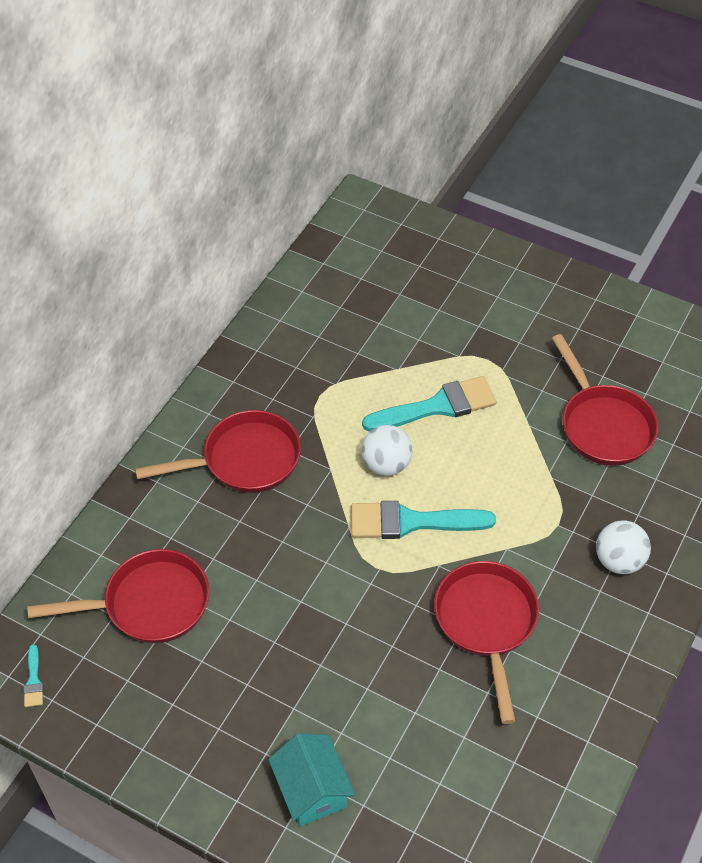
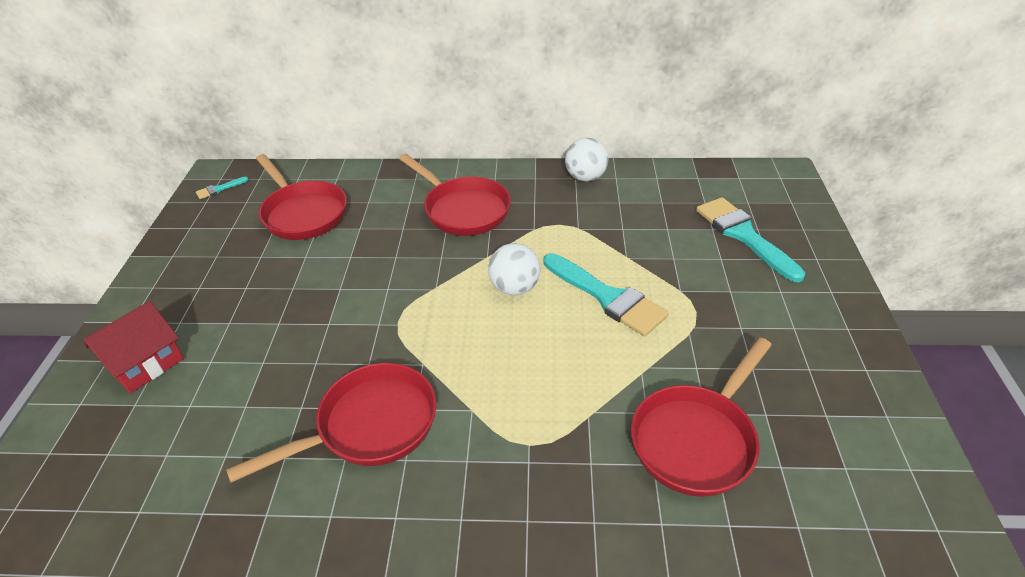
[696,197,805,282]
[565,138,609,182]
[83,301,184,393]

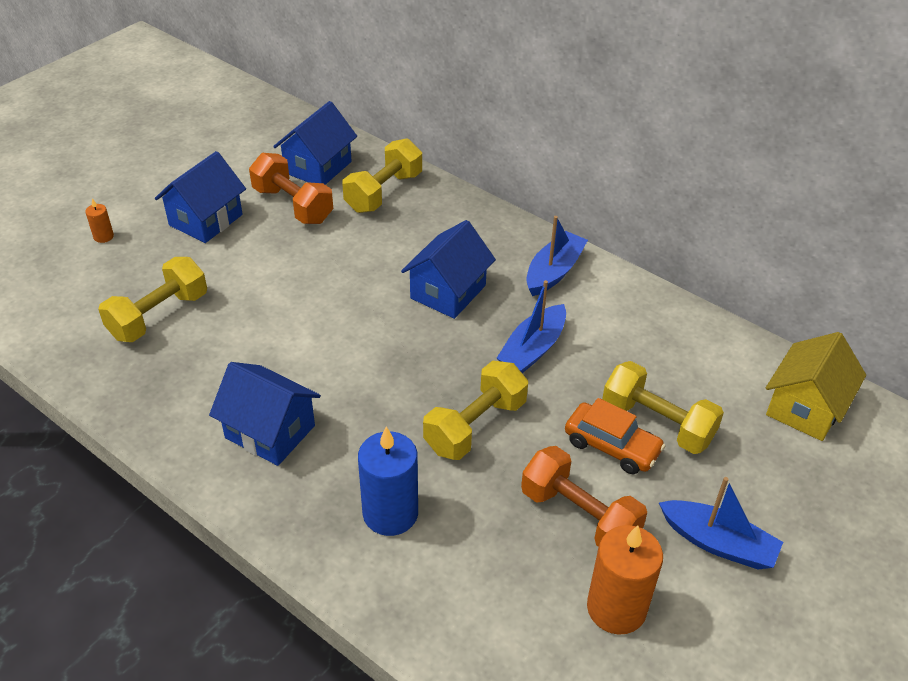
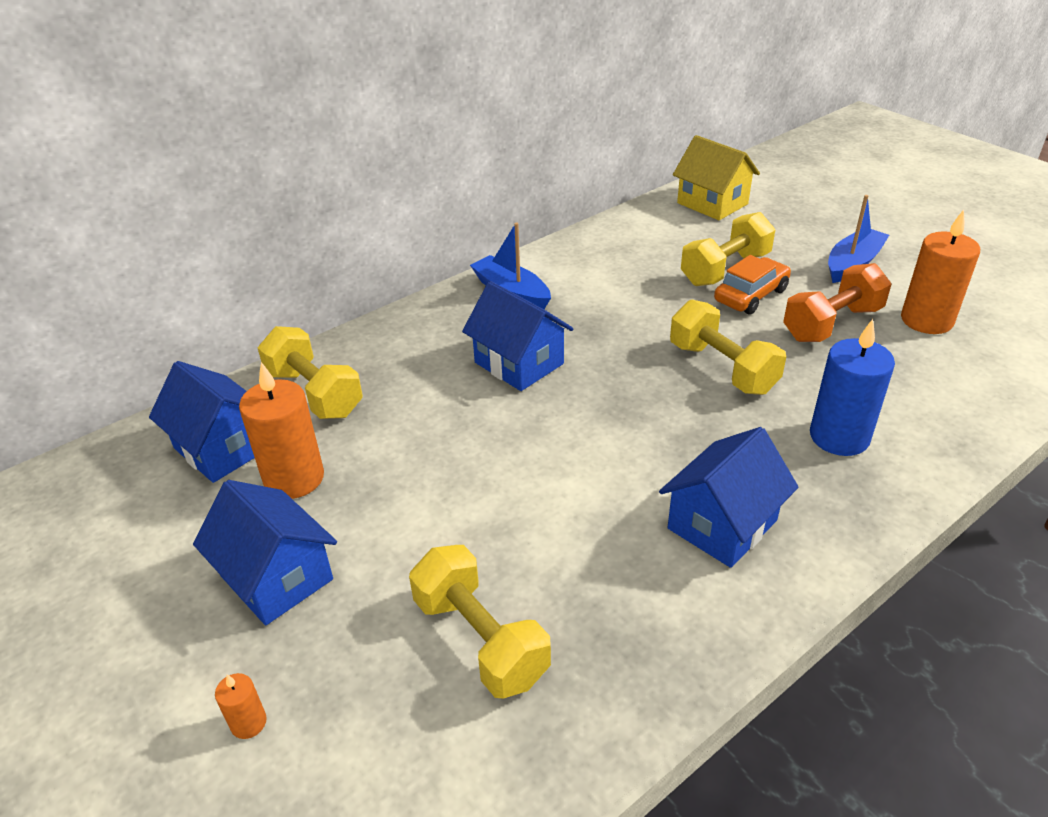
[239,362,324,499]
[497,280,566,373] (first image)

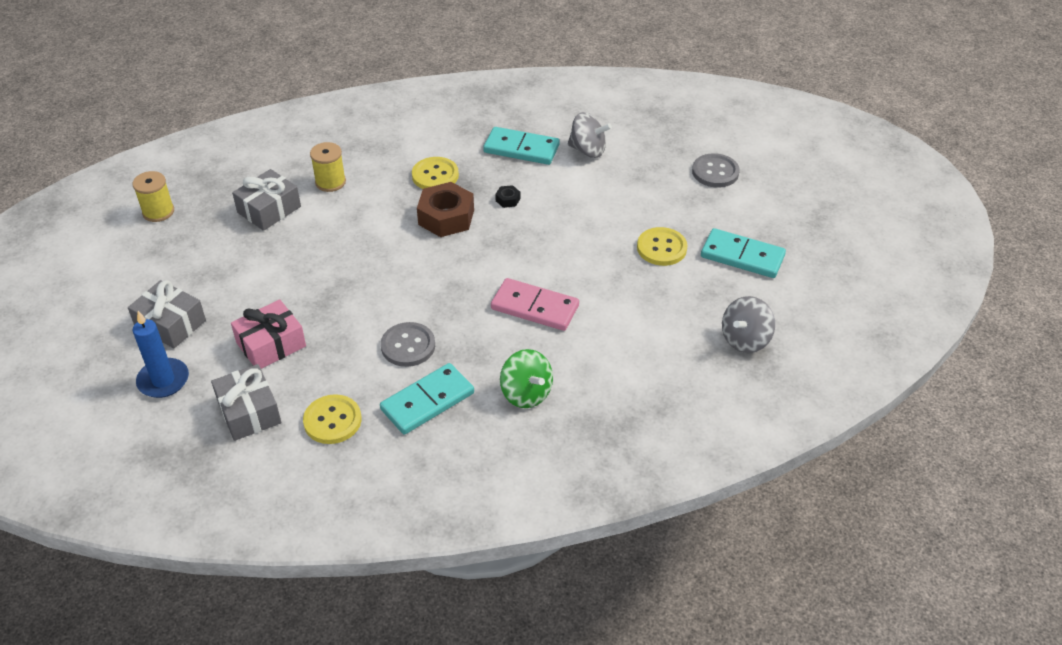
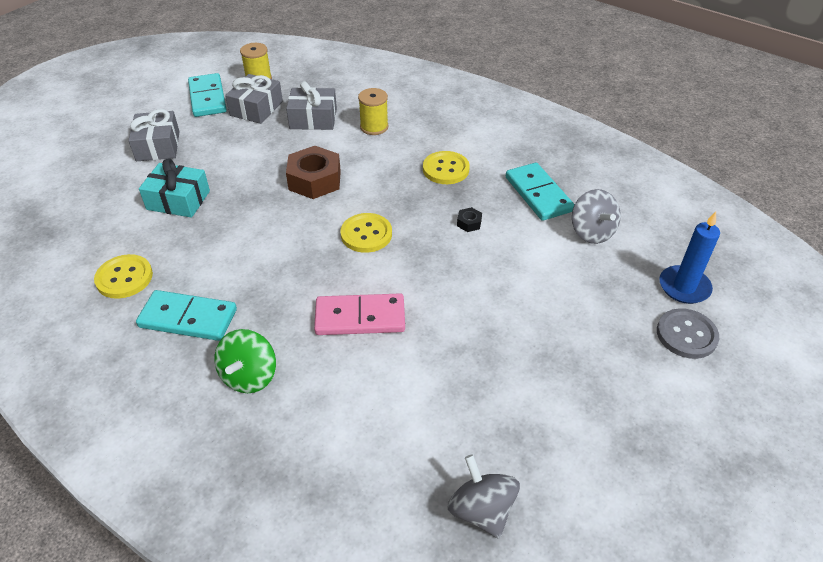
[286,146,341,199]
[340,213,392,253]
[188,73,227,117]
[314,293,405,335]
[448,454,520,539]
[139,159,210,218]
[659,212,720,304]
[381,322,435,367] (first image)
[225,74,283,124]

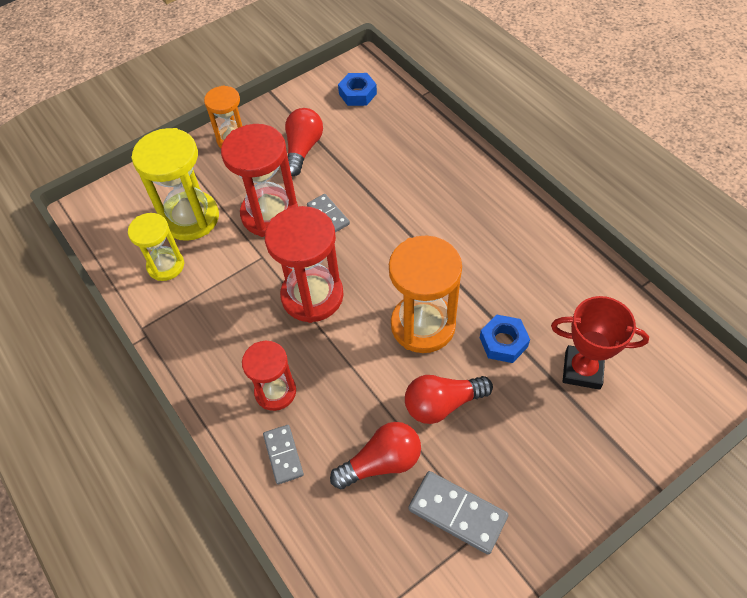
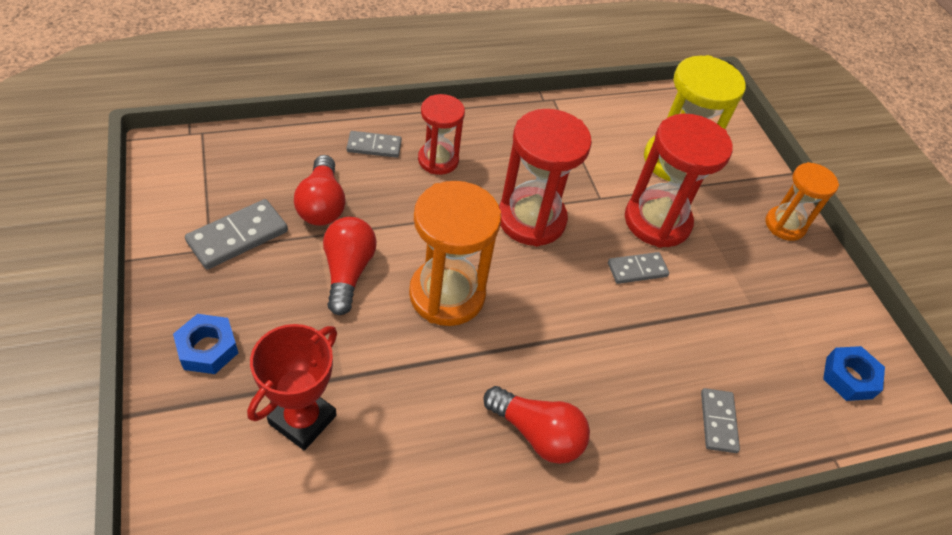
[483,386,590,464]
[128,213,184,281] (first image)
[173,314,238,374]
[701,388,740,453]

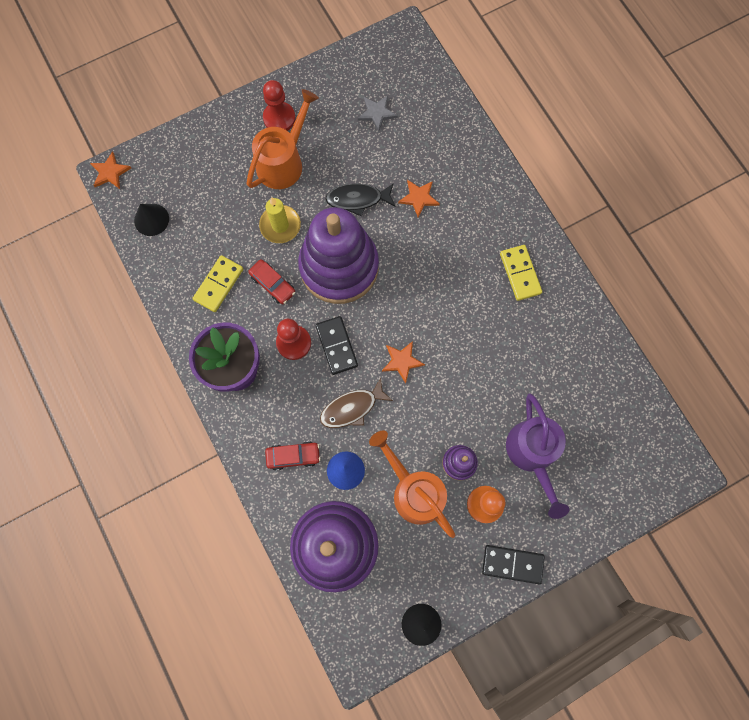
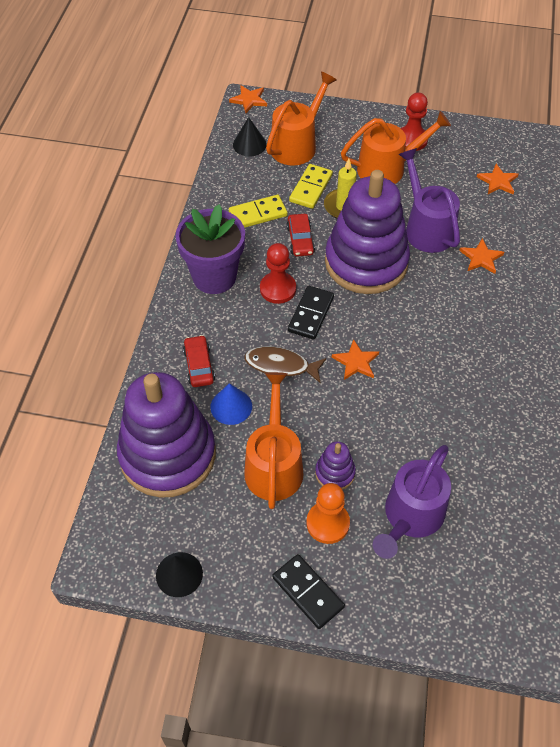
[477,164,519,194]
[399,148,460,253]
[289,164,333,209]
[183,335,215,387]
[266,72,337,166]

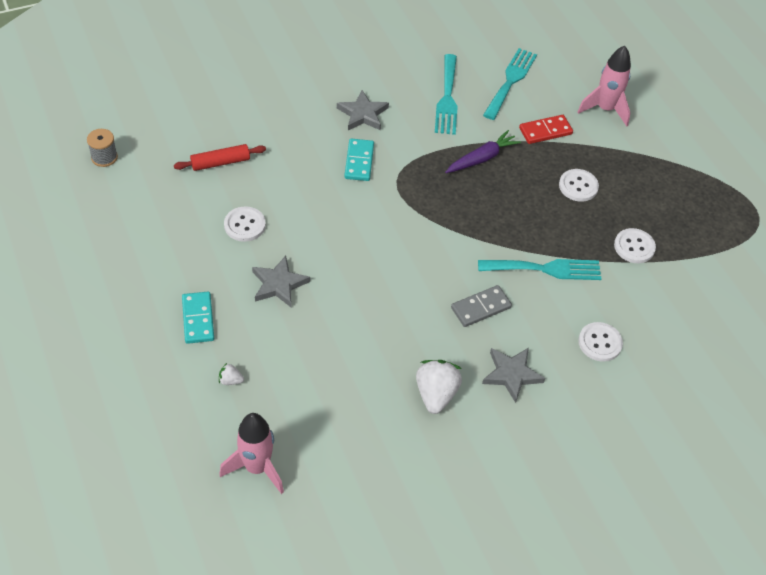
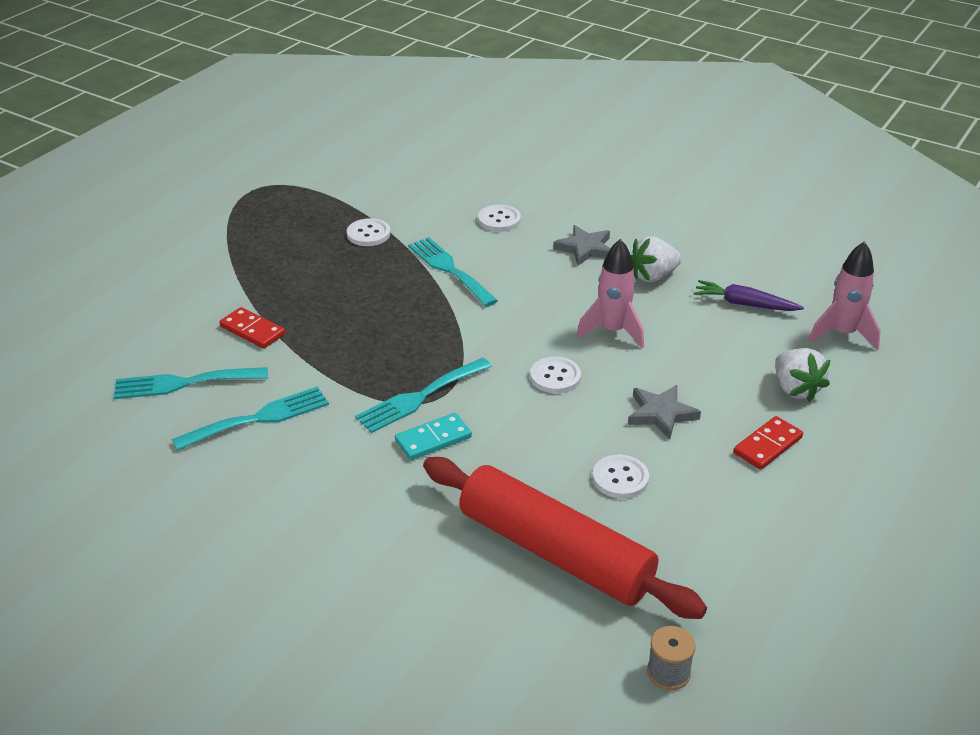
[576,239,644,348]
[337,90,389,130] (first image)
[694,280,804,311]
[423,457,707,619]
[530,357,581,393]
[451,285,512,327] (first image)
[733,416,803,470]
[775,348,830,402]
[355,358,492,433]

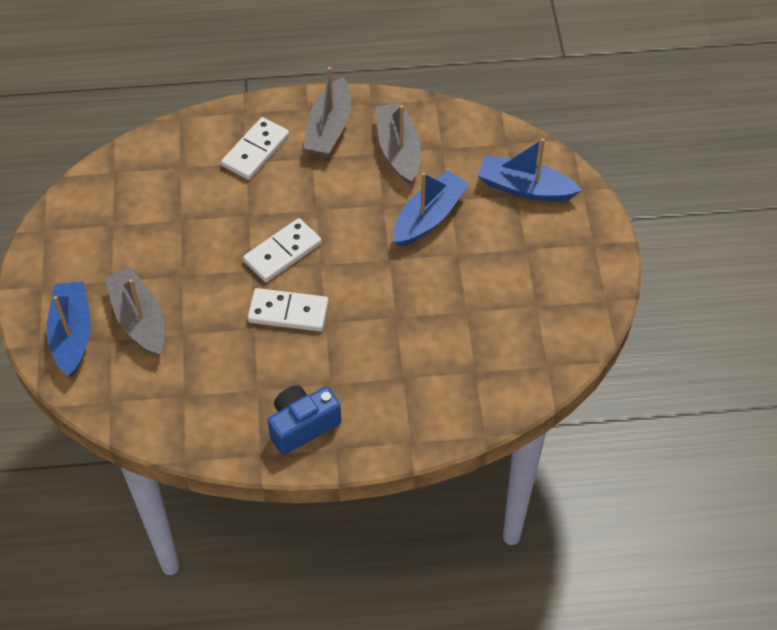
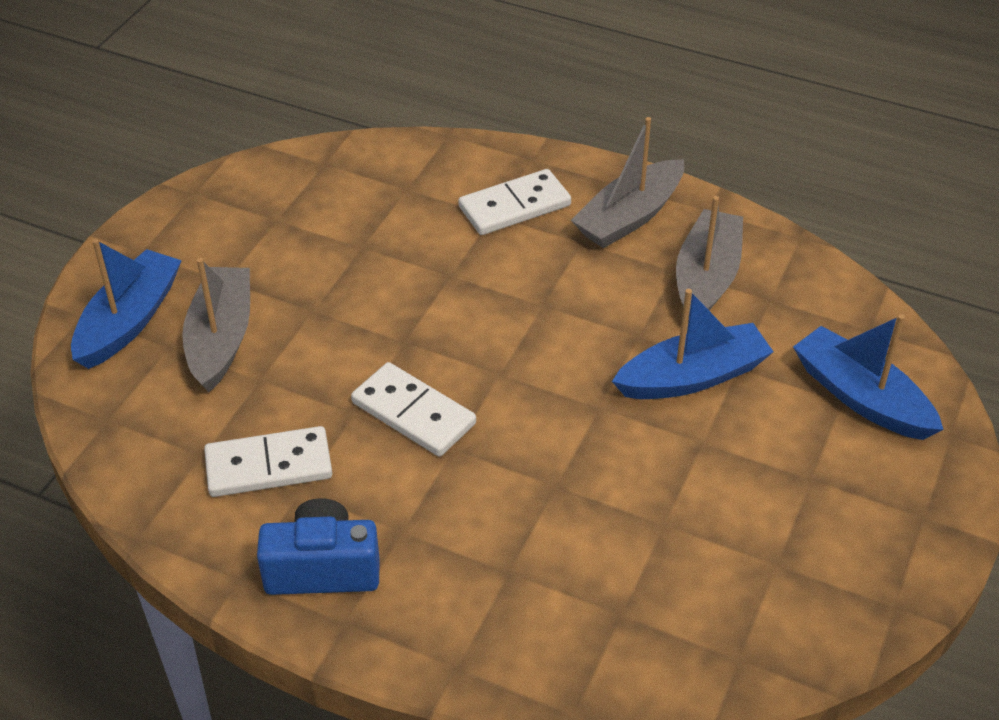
[204,426,332,497]

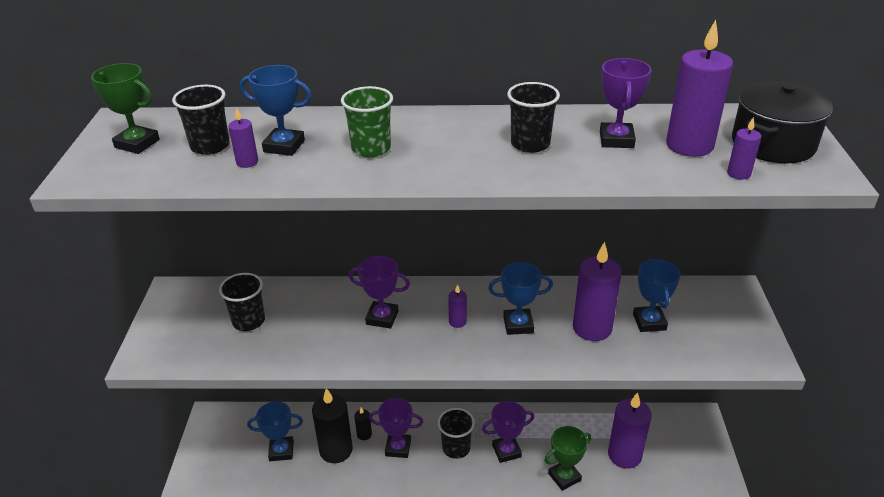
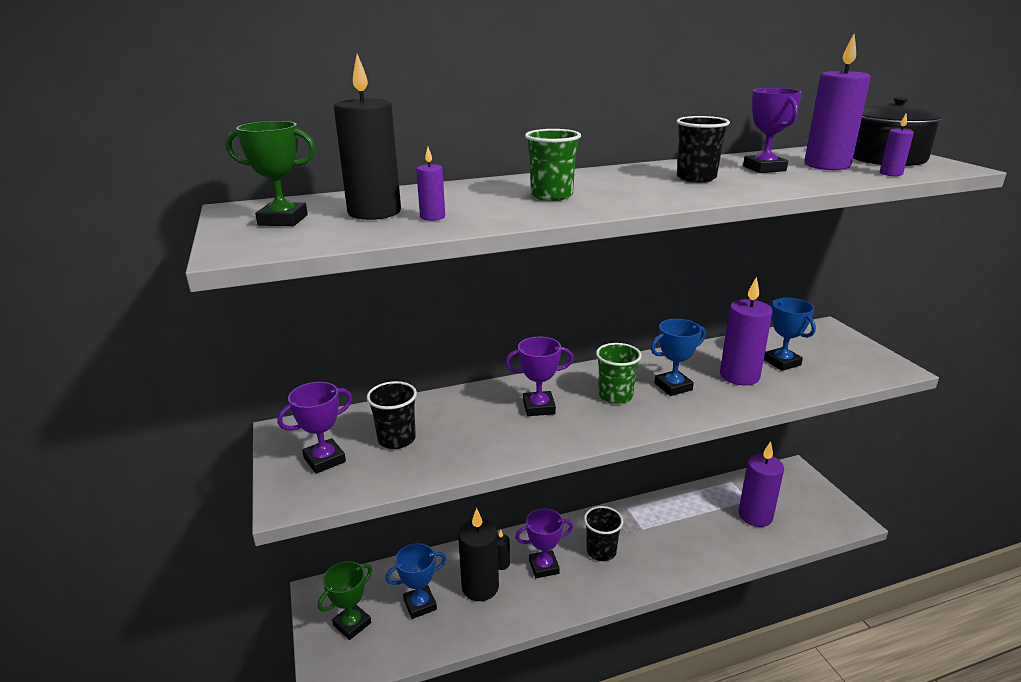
[240,65,312,156] (first image)
[334,54,401,220]
[596,343,642,404]
[277,382,352,474]
[318,561,372,640]

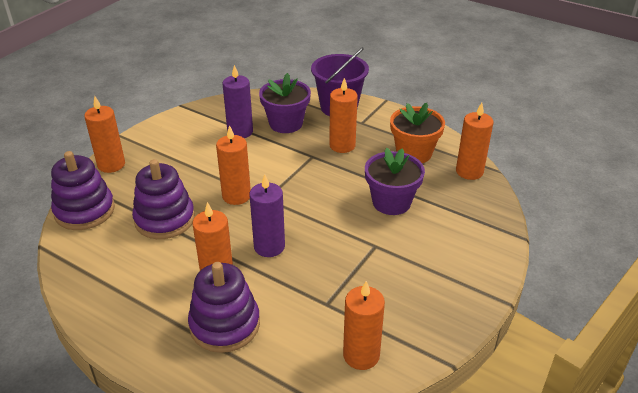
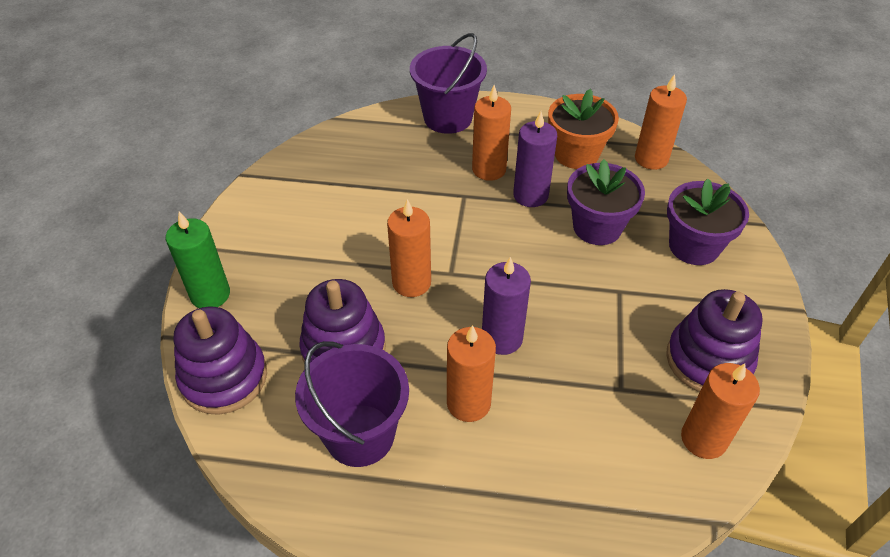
[513,111,557,207]
[667,178,749,265]
[166,212,230,308]
[666,289,763,392]
[295,341,409,467]

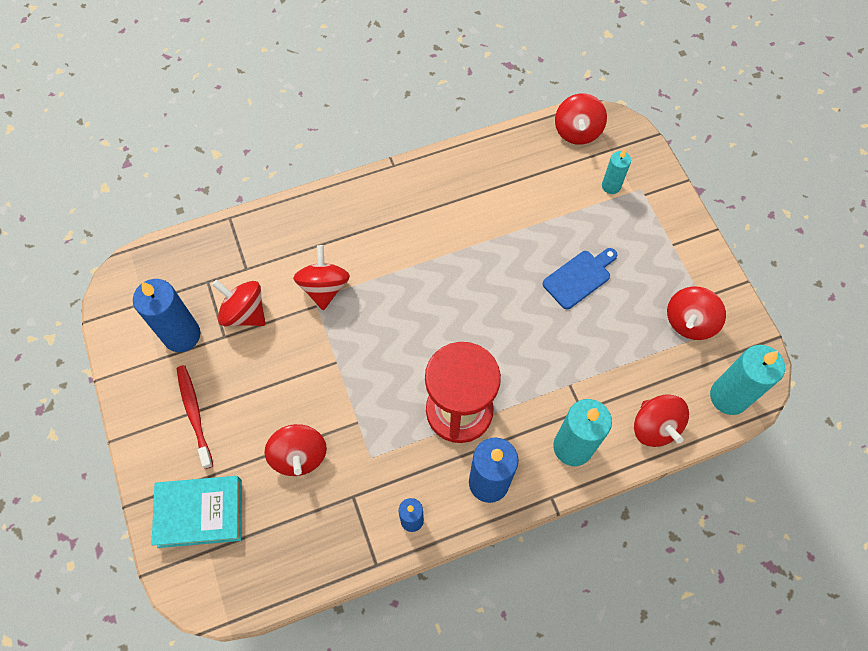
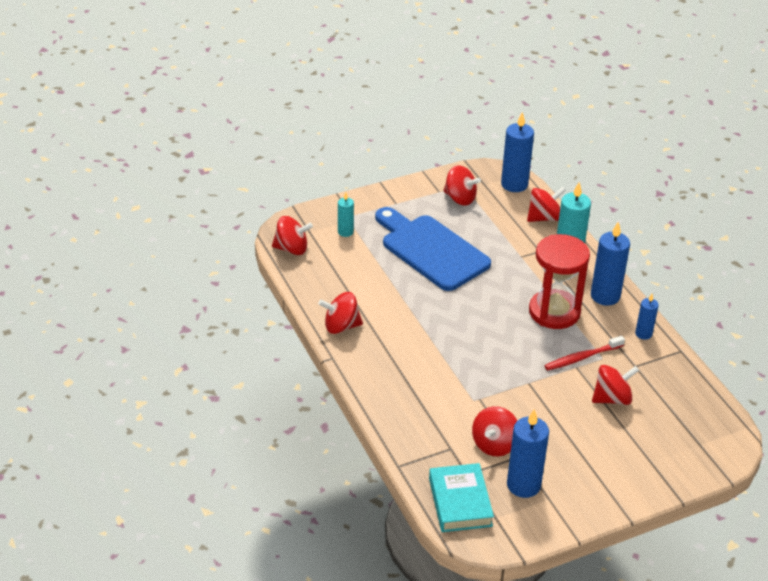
[318,292,363,334]
[375,207,491,291]
[501,112,534,192]
[544,336,625,371]
[429,463,494,532]

